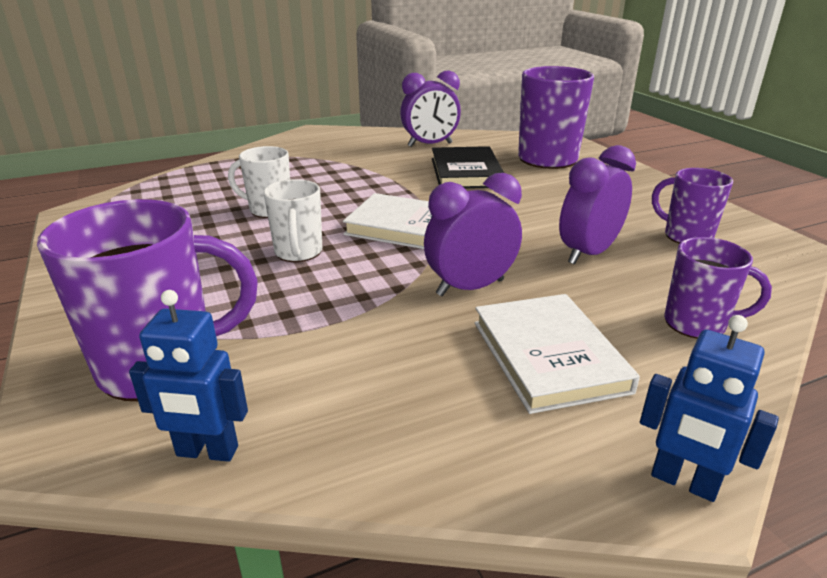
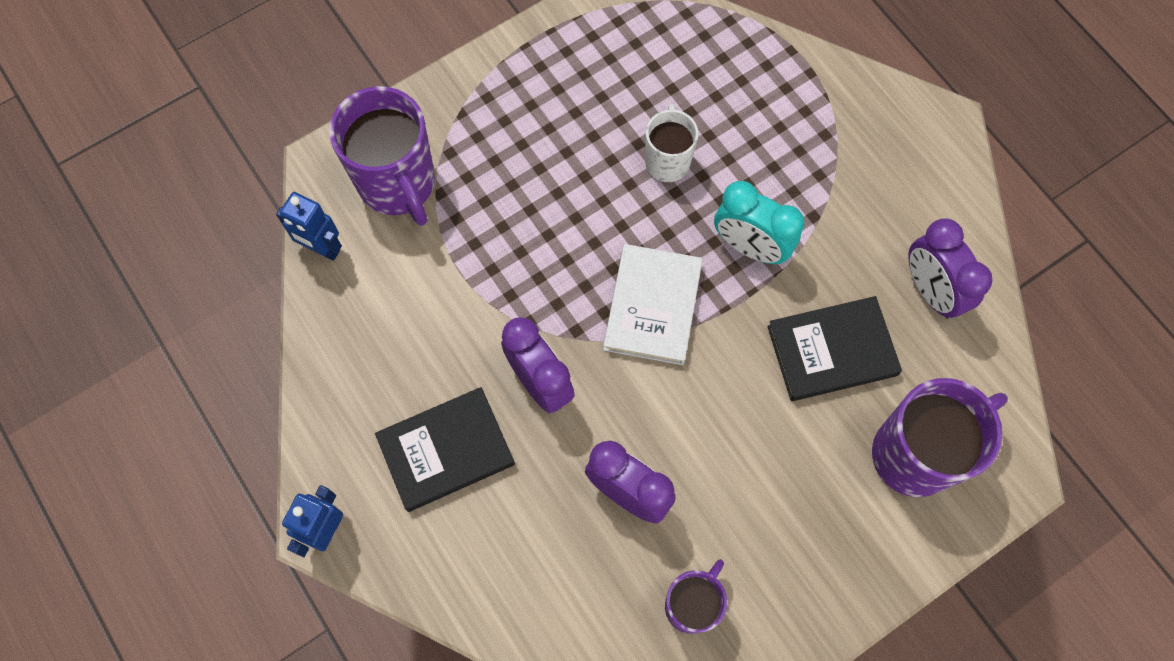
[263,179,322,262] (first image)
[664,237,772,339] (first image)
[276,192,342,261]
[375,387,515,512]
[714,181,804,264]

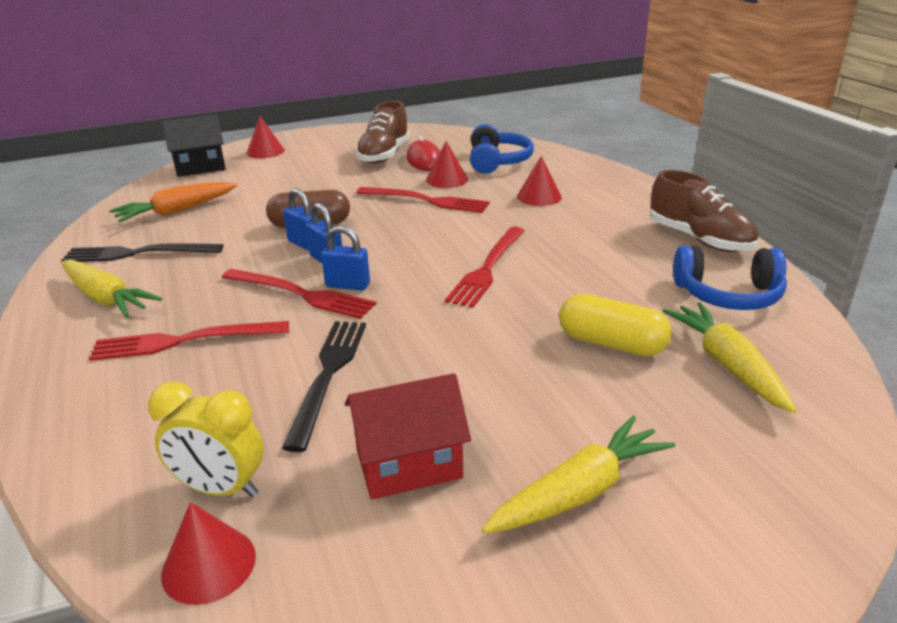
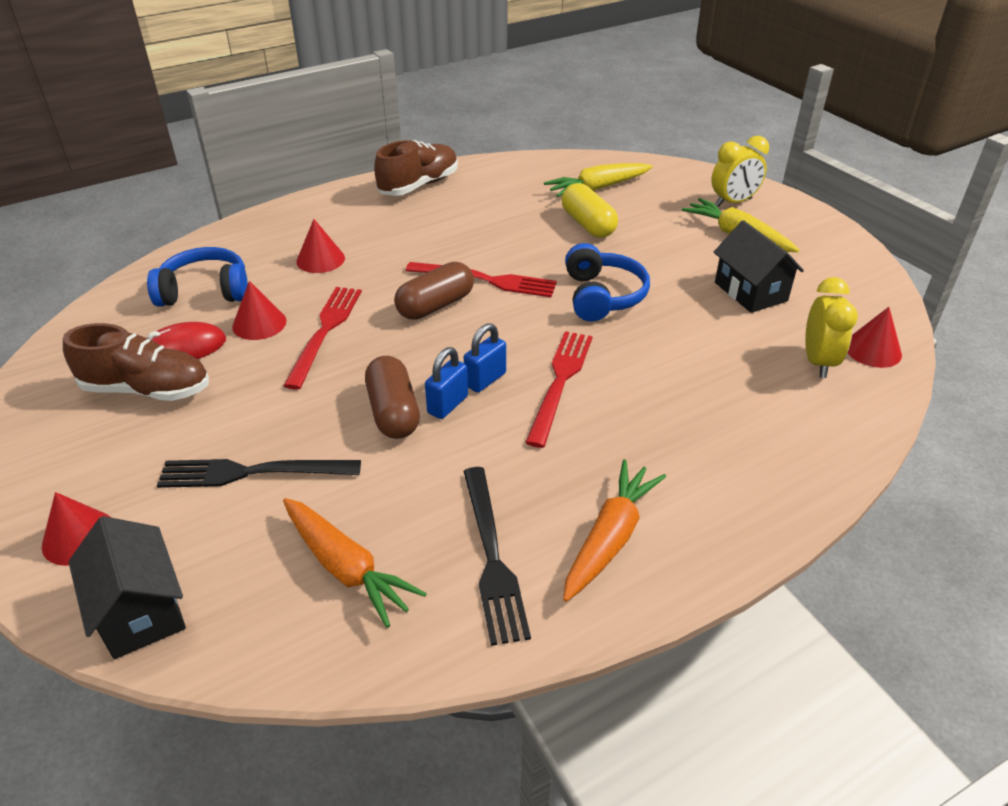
[321,226,370,290] (first image)
[565,243,650,321]
[563,460,666,602]
[562,183,618,238]
[89,321,289,361] (first image)
[157,459,361,488]
[714,220,804,313]
[711,136,769,207]
[394,262,474,320]

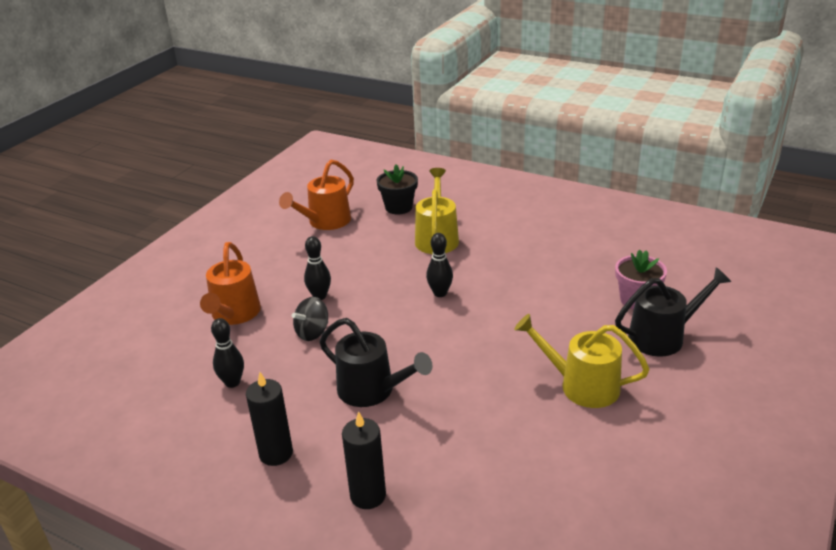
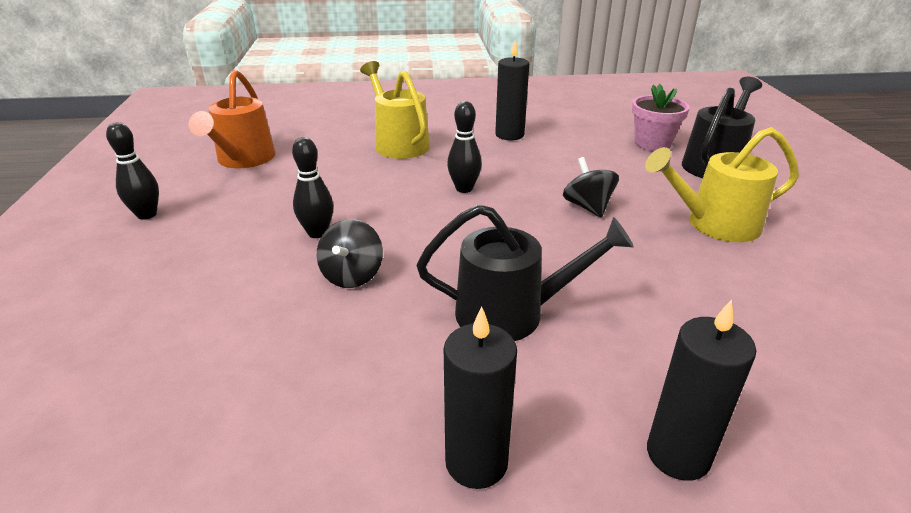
[377,164,418,215] (first image)
[200,242,261,325] (first image)
[106,122,159,220]
[495,40,529,140]
[563,157,619,217]

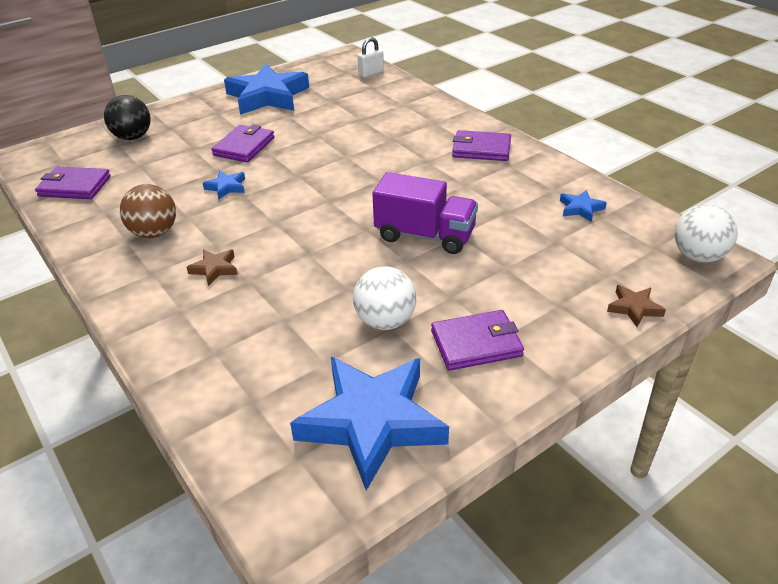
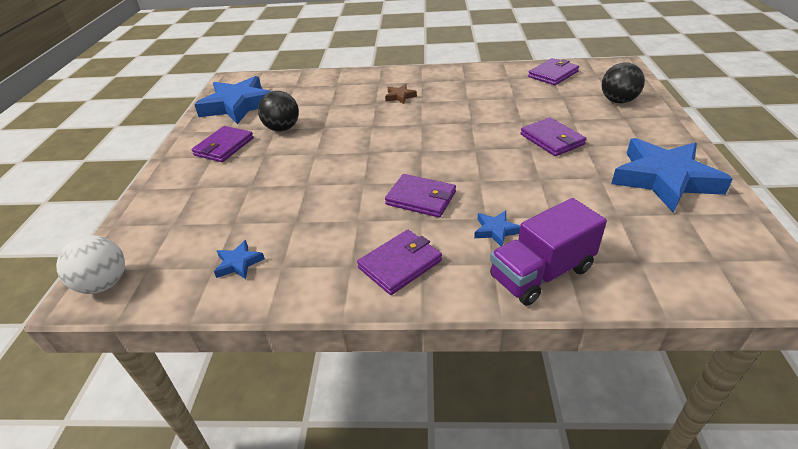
[358,37,384,78] (first image)
[474,211,520,246]
[490,198,607,306]
[120,184,176,238] (first image)
[258,91,299,132]
[607,285,666,327] (first image)
[385,174,456,218]

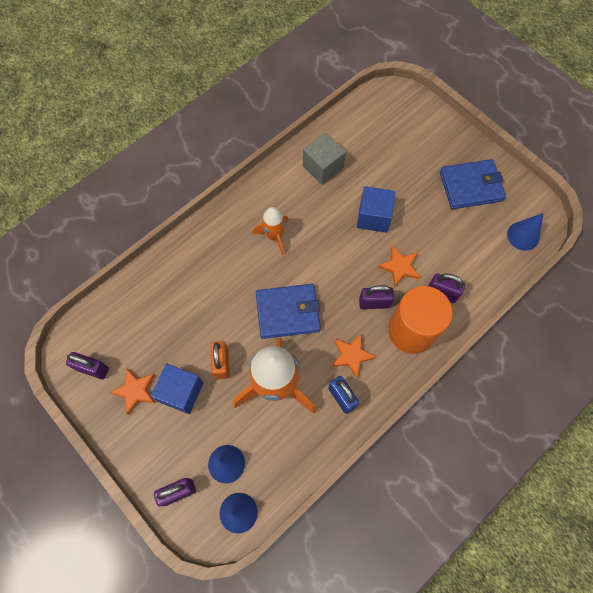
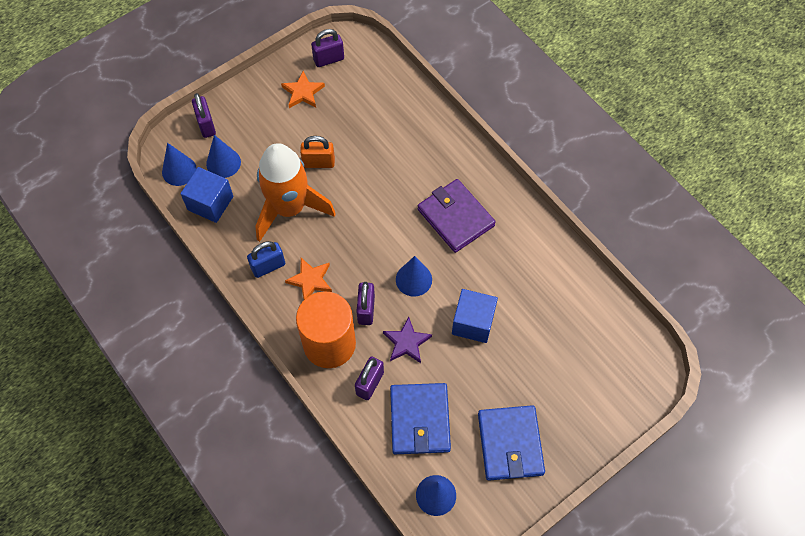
[303,133,346,185] (first image)
[418,179,496,253]
[383,317,432,363]
[390,383,451,454]
[311,29,344,67]
[181,167,233,223]
[396,256,432,297]

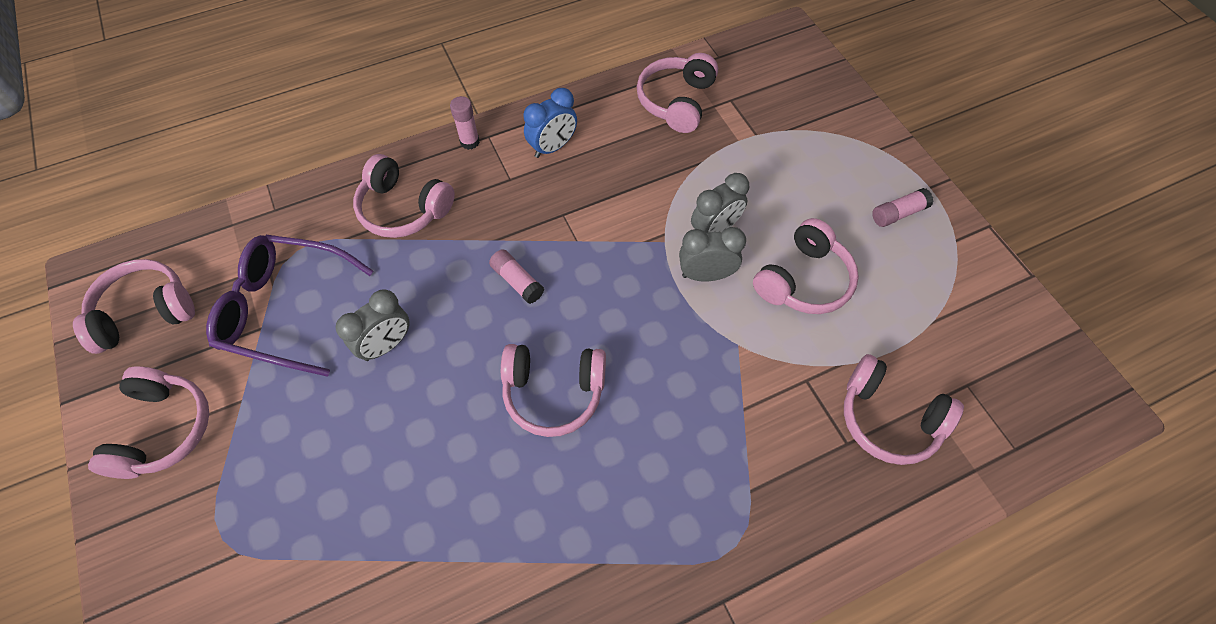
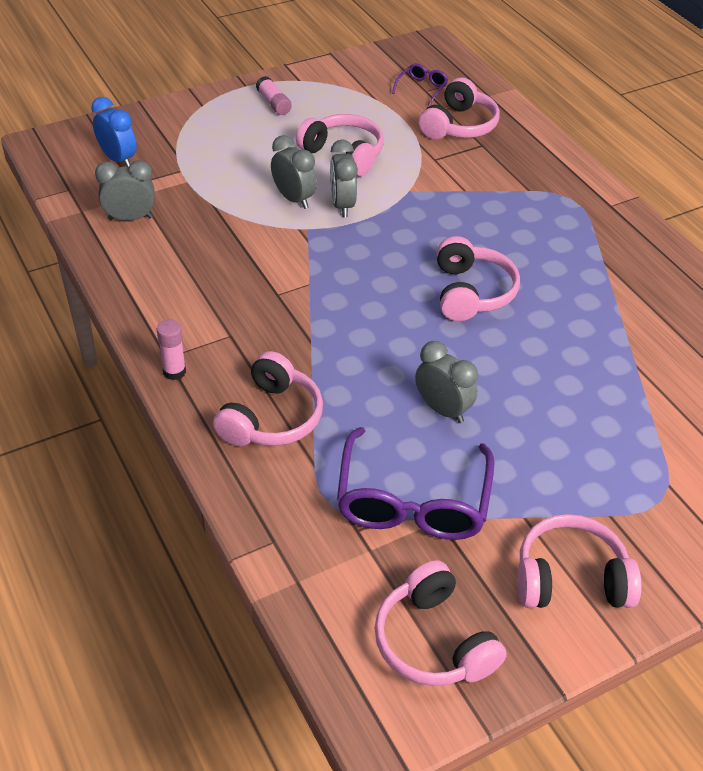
[95,160,155,221]
[91,97,137,167]
[489,249,544,304] (first image)
[392,63,448,106]

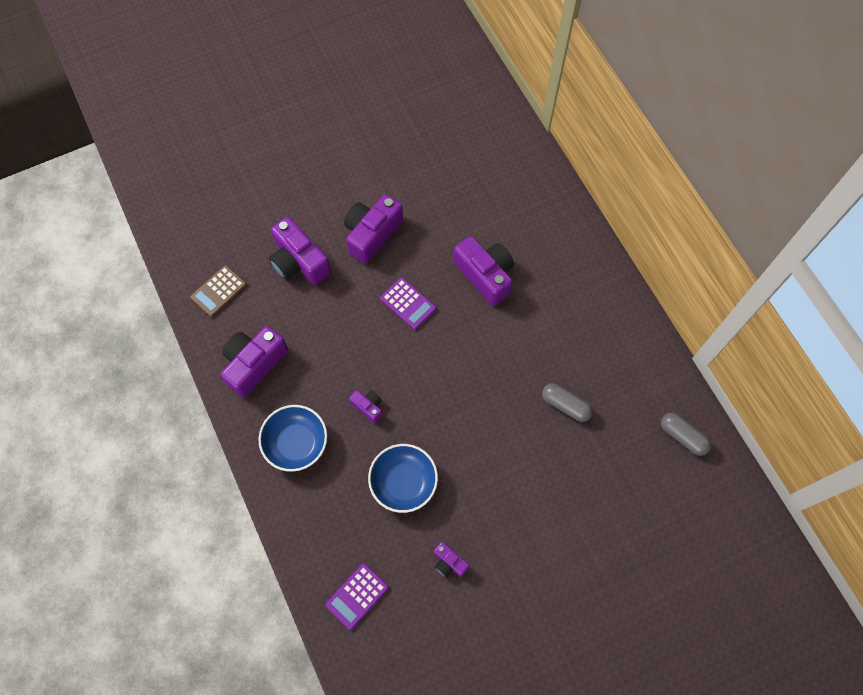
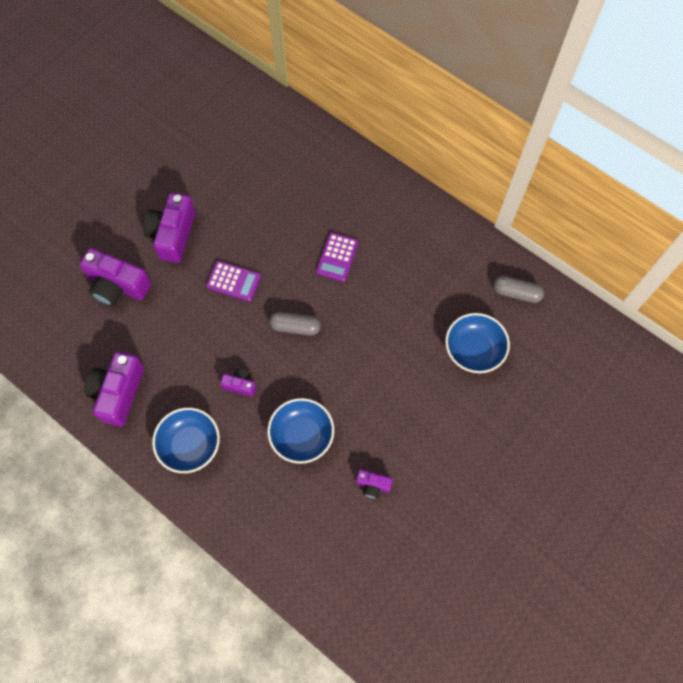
[453,236,514,306] (first image)
[190,265,247,318] (first image)
[269,312,321,336]
[316,232,359,282]
[446,313,510,373]

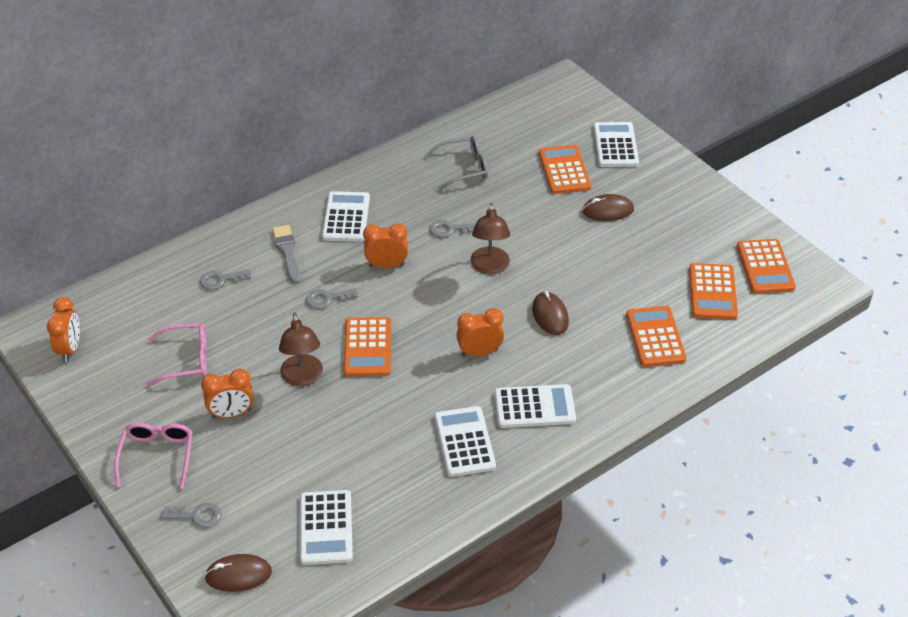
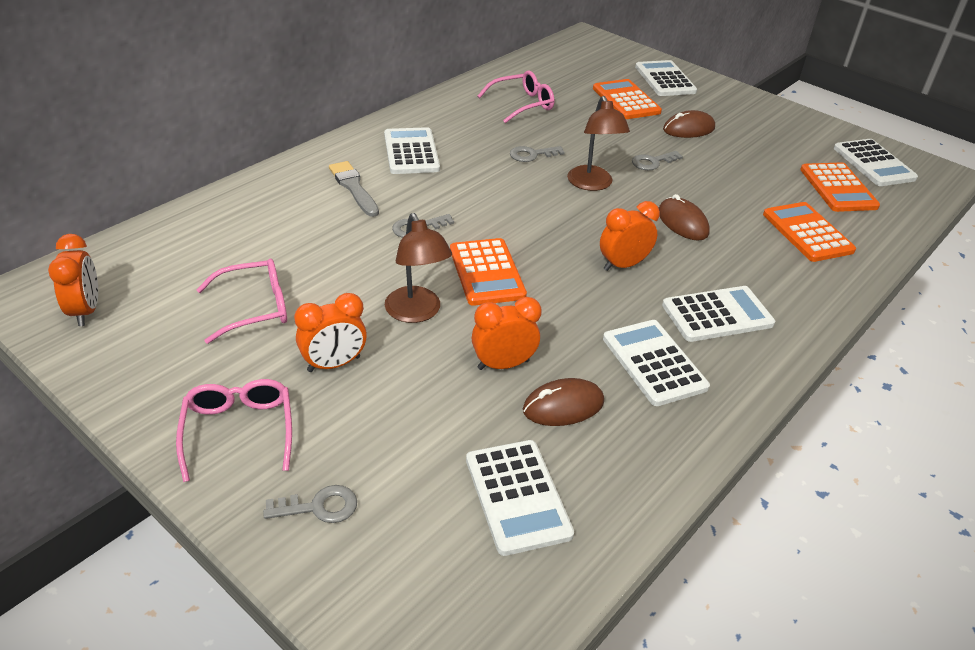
[477,71,554,123]
[472,297,542,370]
[834,139,918,186]
[632,151,683,170]
[523,378,604,426]

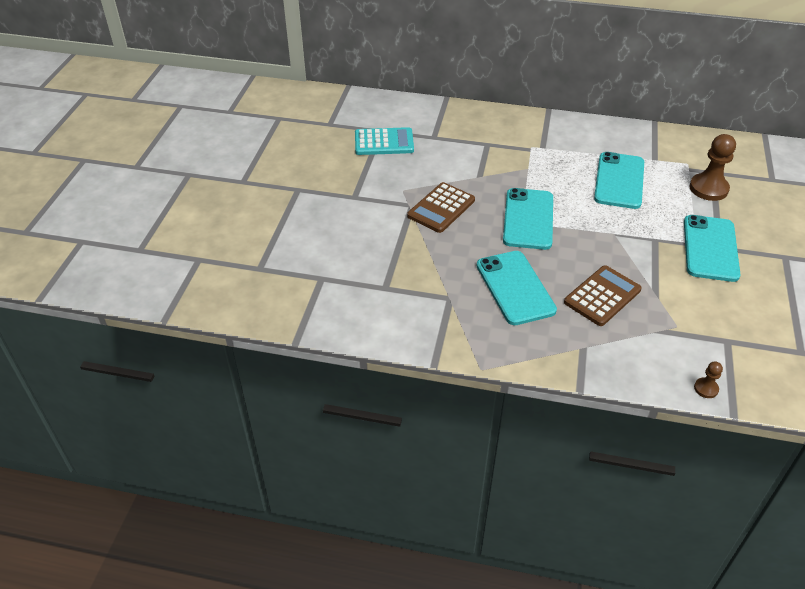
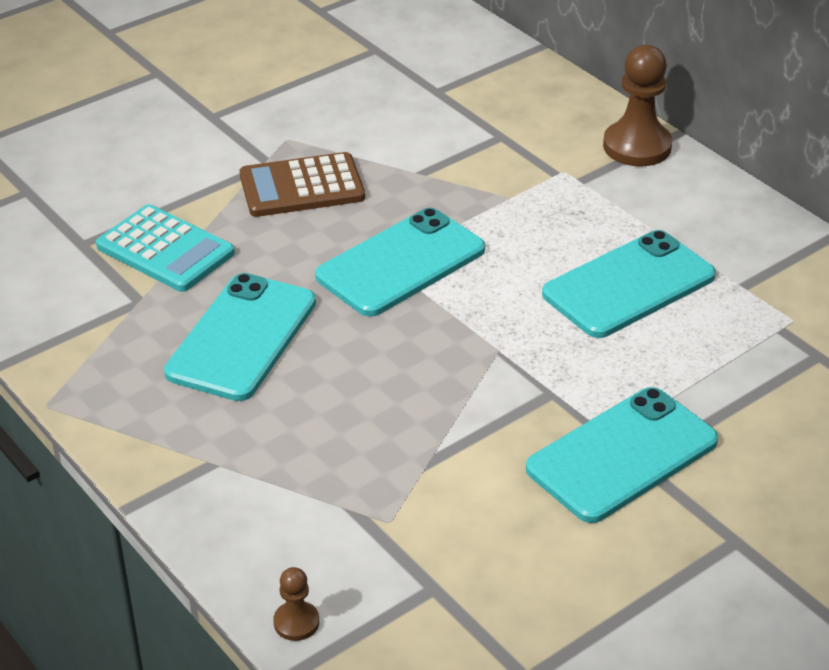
[96,204,235,292]
[603,45,672,167]
[564,265,642,326] (first image)

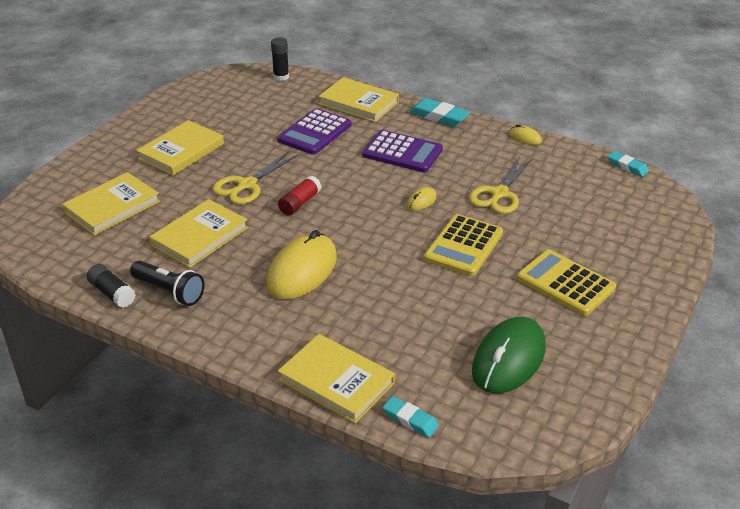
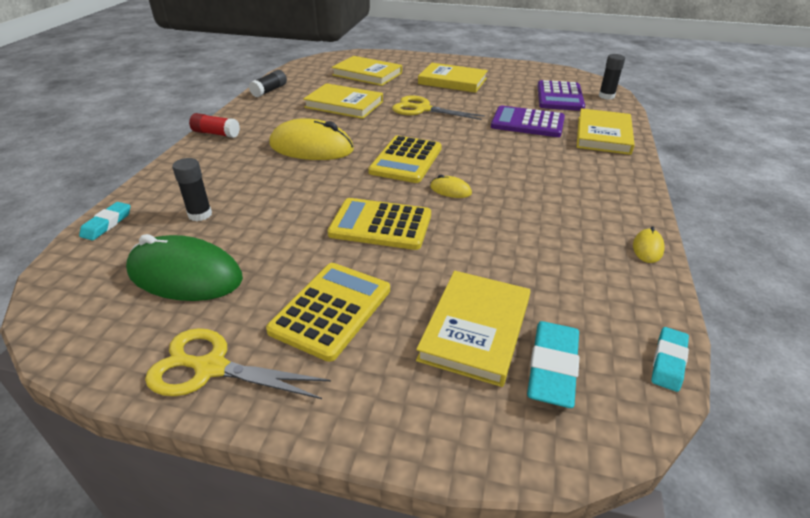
[527,321,579,408]
[538,80,585,111]
[145,328,331,399]
[189,113,240,138]
[130,260,205,306] (first image)
[416,271,531,387]
[368,136,442,183]
[172,158,212,221]

